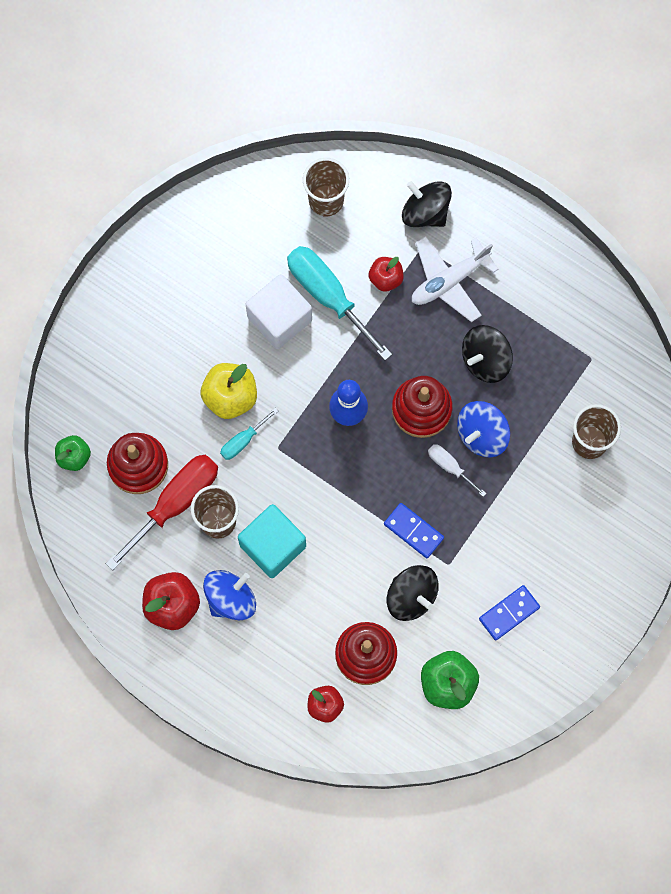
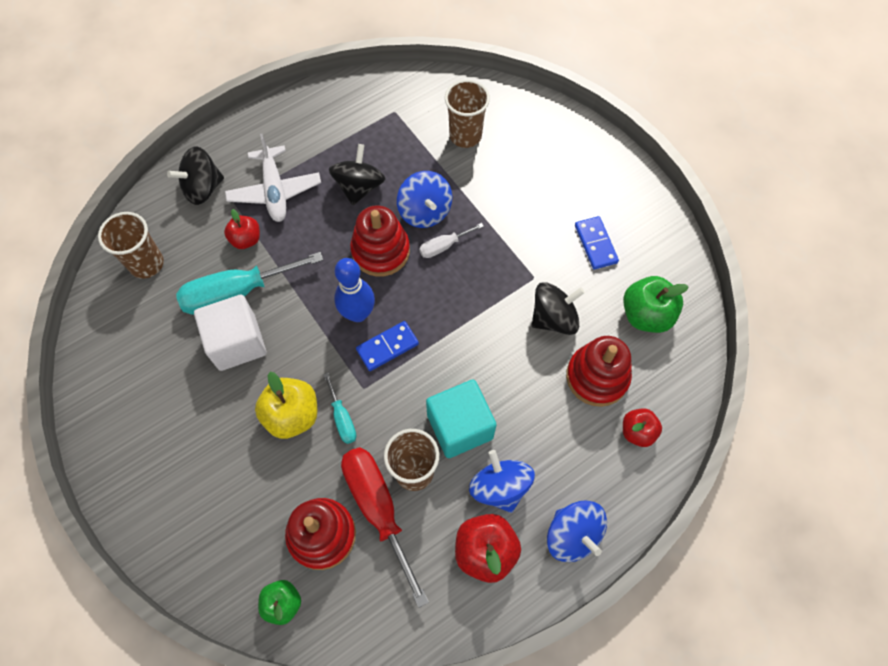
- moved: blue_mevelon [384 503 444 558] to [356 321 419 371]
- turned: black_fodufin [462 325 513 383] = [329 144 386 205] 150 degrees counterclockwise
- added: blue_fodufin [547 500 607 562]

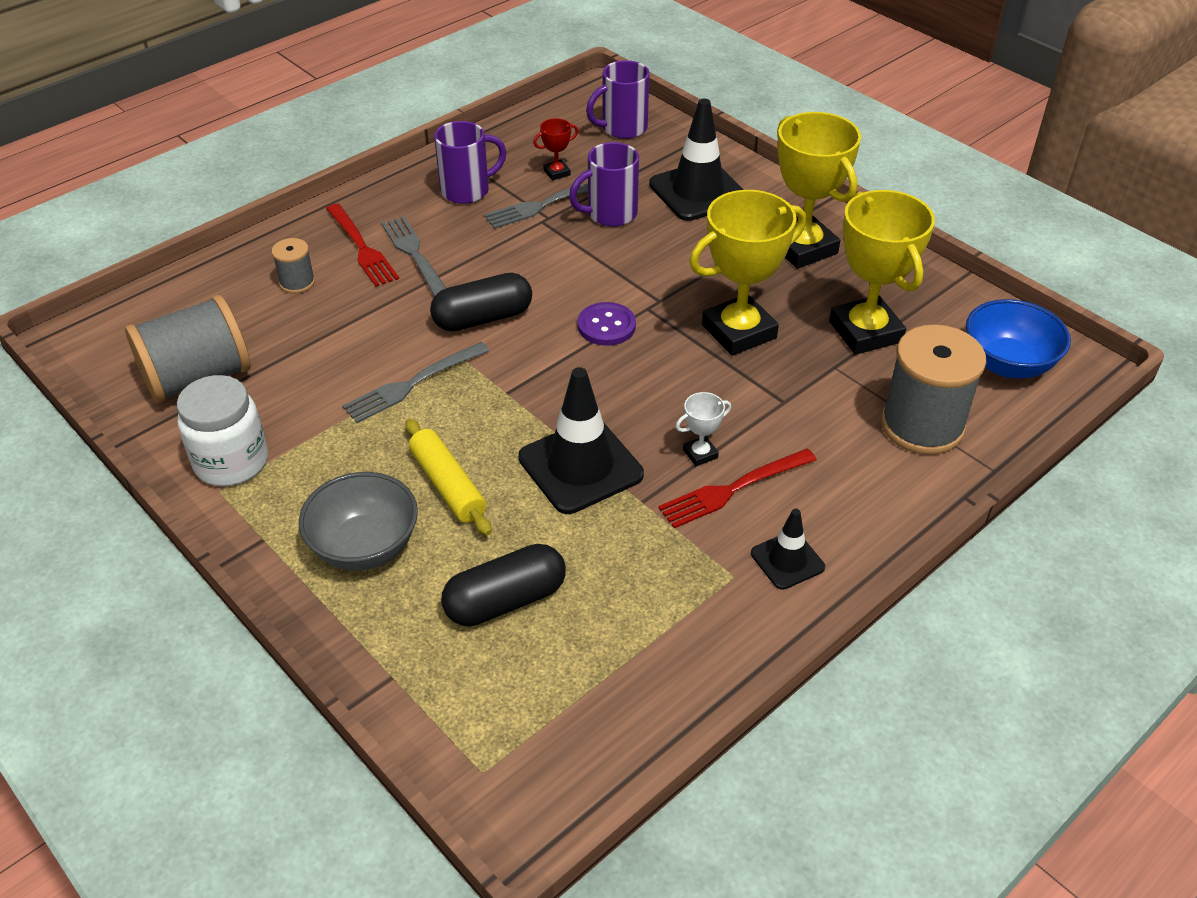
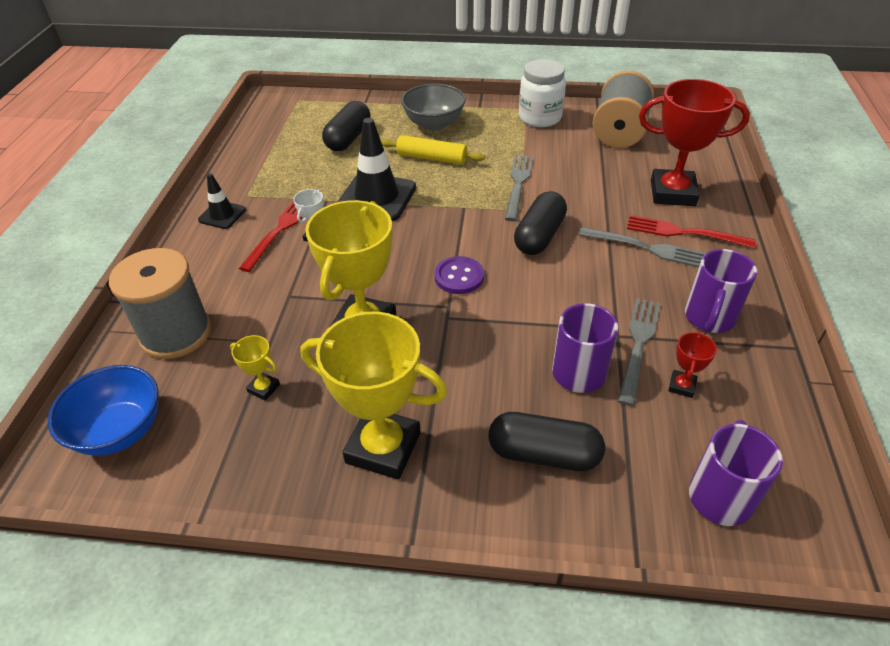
- replaced: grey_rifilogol [271 238 315 294] to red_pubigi [639 79 750 206]
- replaced: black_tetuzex [649 98 744 221] to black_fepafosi [488 412 605 471]
- resized: yellow_pubigi [829 190 935 355] = [230 335 280 401] x0.43

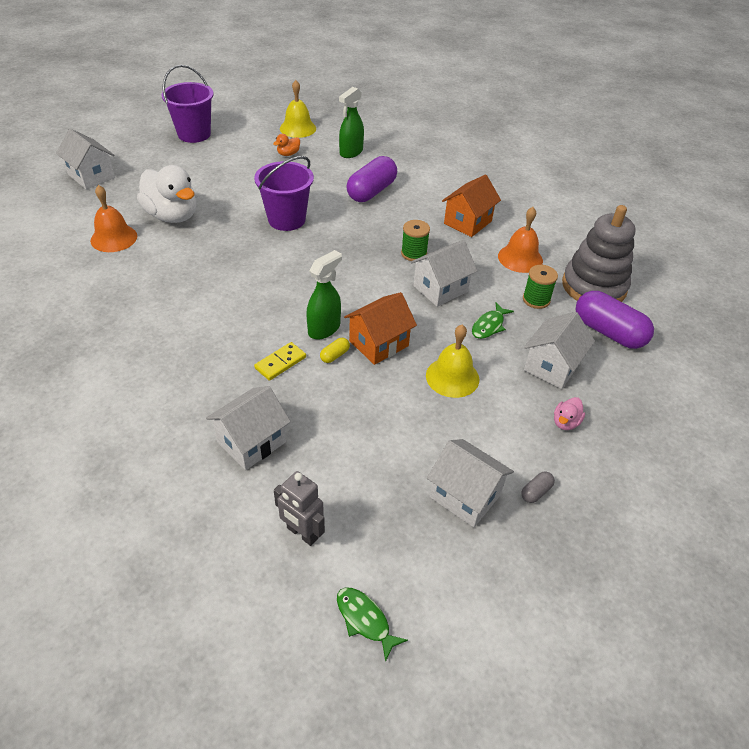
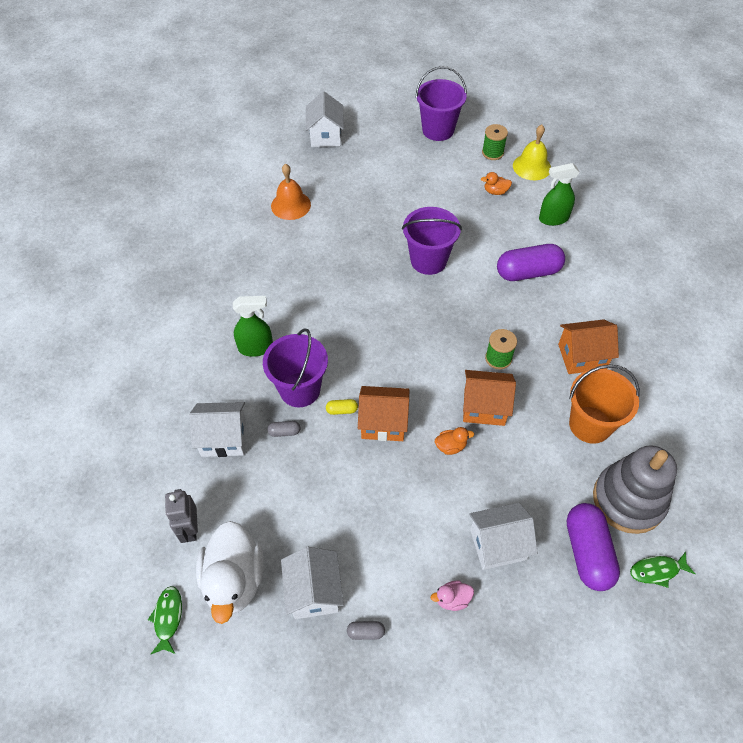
- moved: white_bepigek [137 165 196 223] to [196 521 264 624]
- replaced: yellow_mevelon [254 342 306 381] to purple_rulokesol [263 328 328 407]
- moved: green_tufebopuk [306 250 342 339] to [233 296 273 357]
- recoloured: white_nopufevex [411 240 477 307] to orange_nopufevex [463 370 516 426]
- removed: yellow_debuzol [426 325 479 398]
- moved: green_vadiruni [472 303 514 339] to [630 552 695 588]
- replaced: orange_debuzol [498 207 543 273] to orange_rulokesol [569 365 640 444]
- moved: green_rifilogol [523 265 558 309] to [482 124 508 160]
- added: grey_fepafosi [267 421 300 437]
- added: orange_bepigek [435 427 474 455]

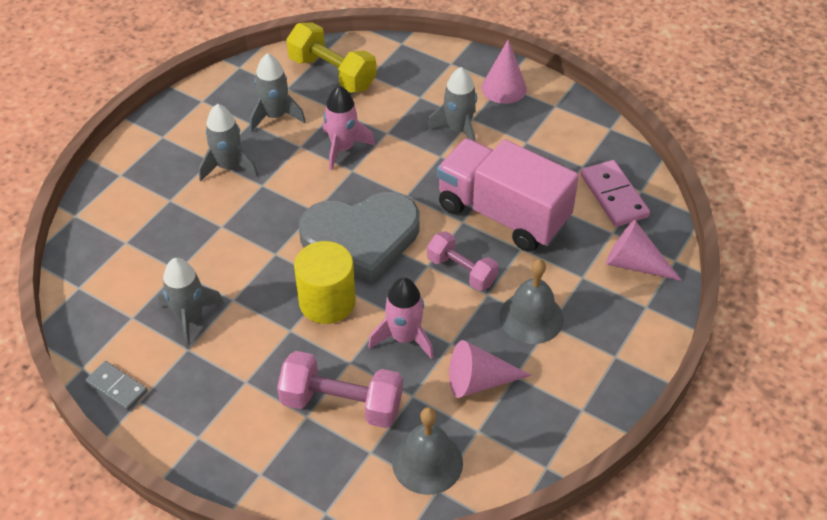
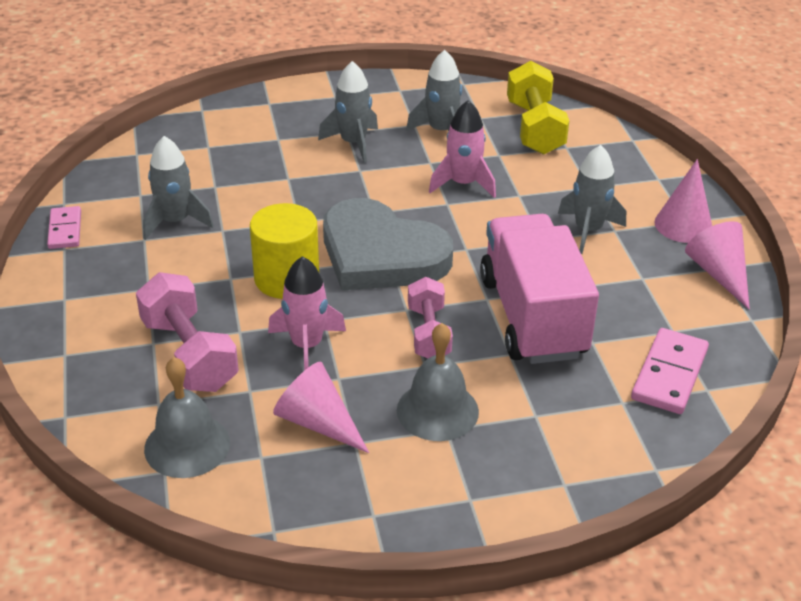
- recoloured: grey_mevelon [86 361 148 411] to pink_mevelon [47 206 81 249]
- moved: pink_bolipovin [606 220 682 281] to [685 221 750 310]

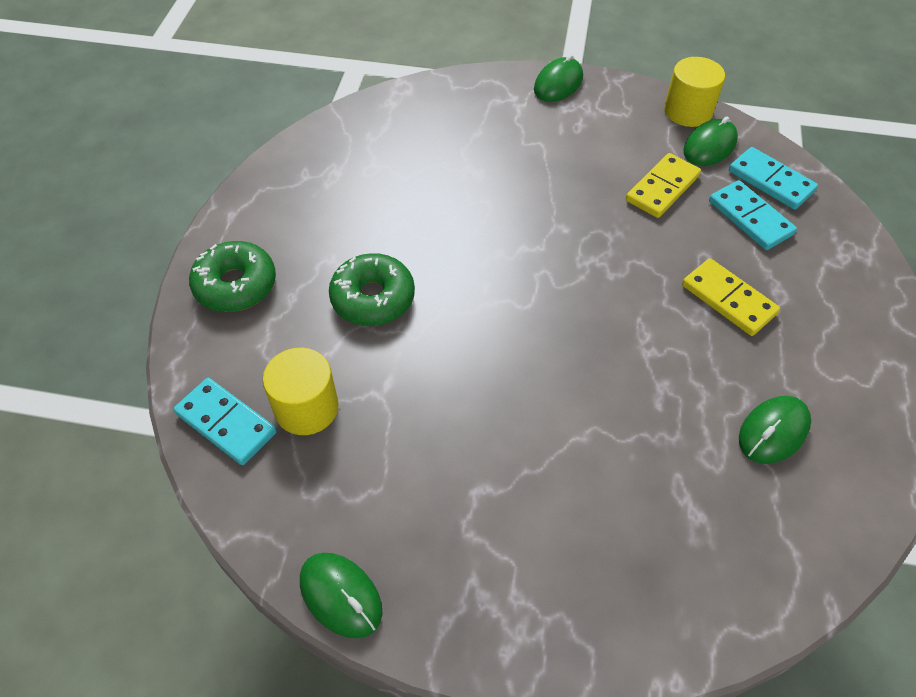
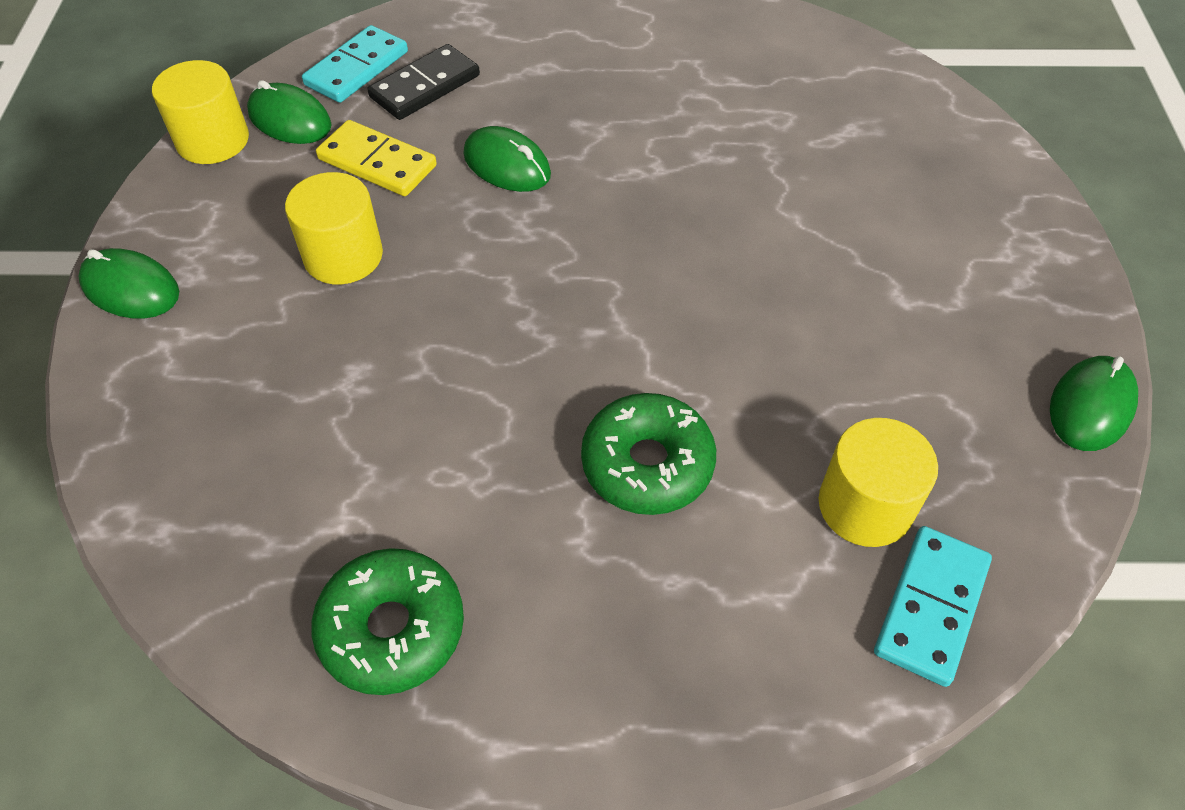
- moved: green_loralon [189 241 276 312] to [311 548 464 695]
- removed: yellow_mevelon [682 258 780 336]
- recoloured: turquoise_mevelon [709 180 797 250] to black_mevelon [368 44 480 120]
- moved: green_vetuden [739 396 811 464] to [463 126 551 192]
- added: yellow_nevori [285 172 383 284]

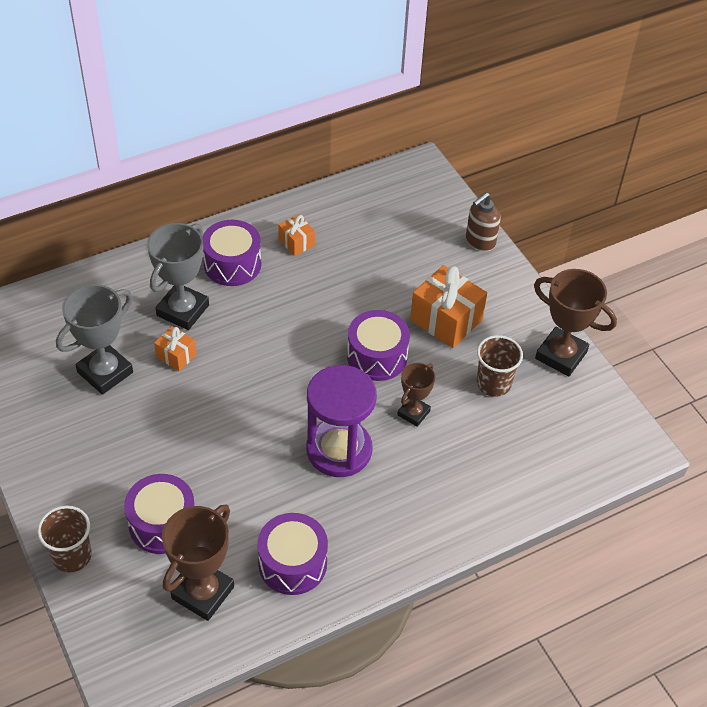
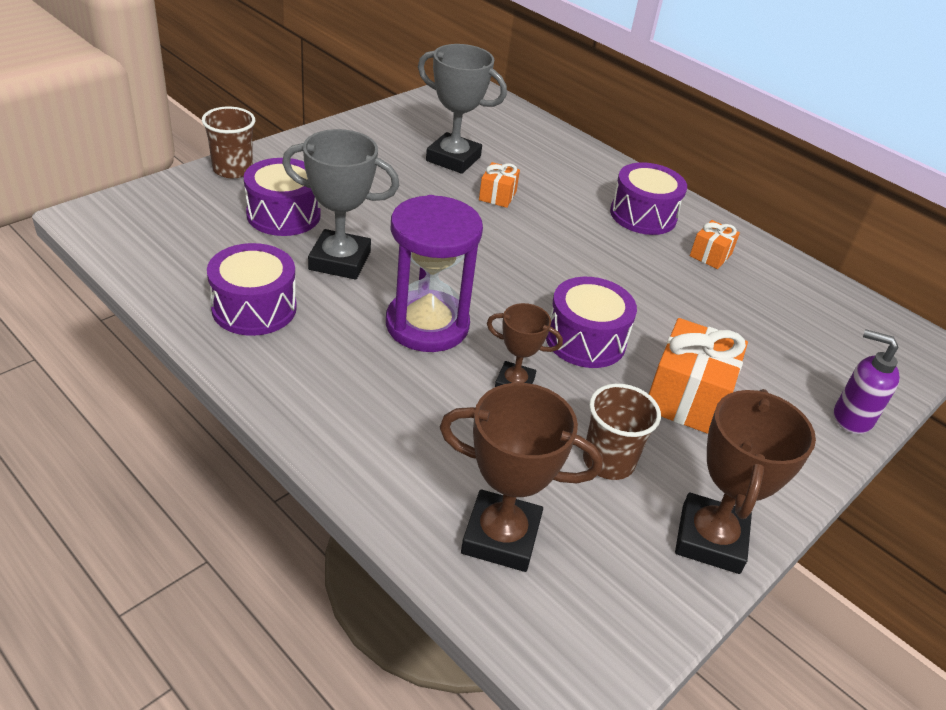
- moved: grey_pubigi [147 223 209 330] to [282 129 399 280]
- moved: brown_pubigi [162 504 234 621] to [440 383 603 572]
- recoloured: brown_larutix [466 192 501 252] to purple_larutix [834 329 900 434]

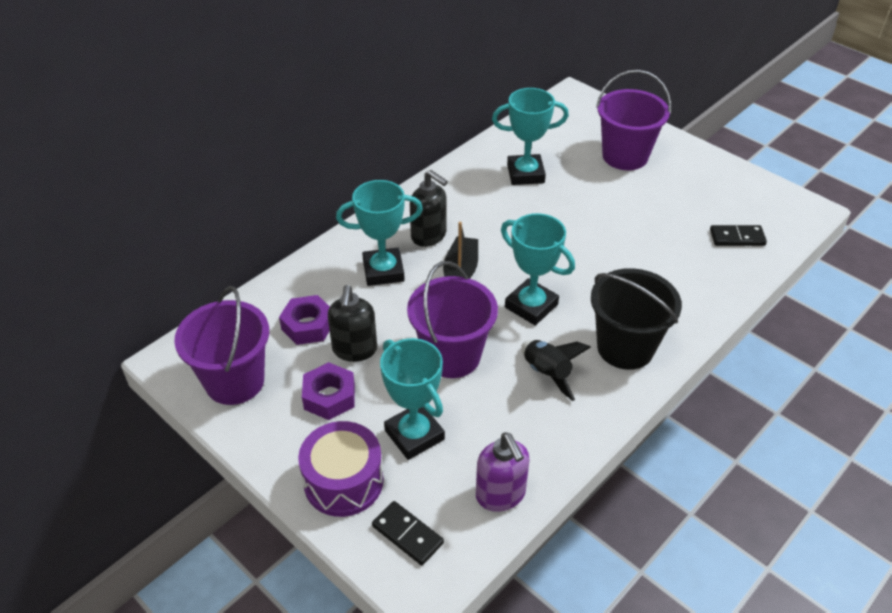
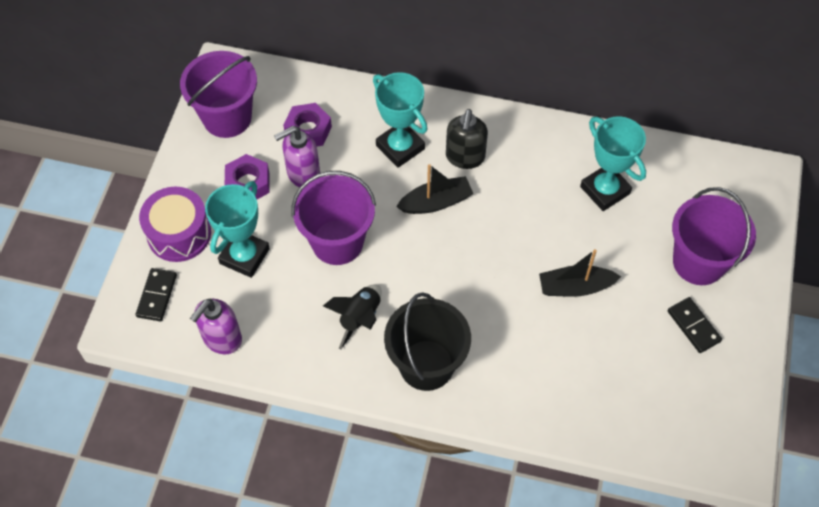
- recoloured: black_larutix [328 285 377 362] to purple_larutix [274 126 320 187]
- removed: turquoise_pubigi [501 213 575 325]
- moved: black_mevelon [710 225 767 246] to [668 297 722 353]
- added: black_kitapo [539 249 621 297]

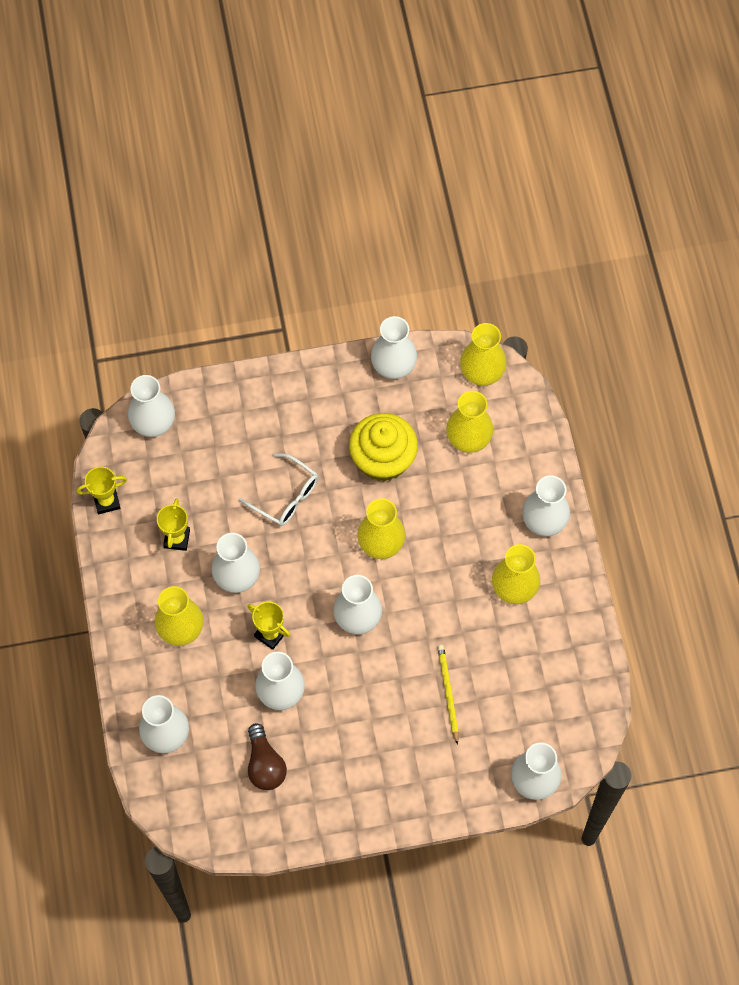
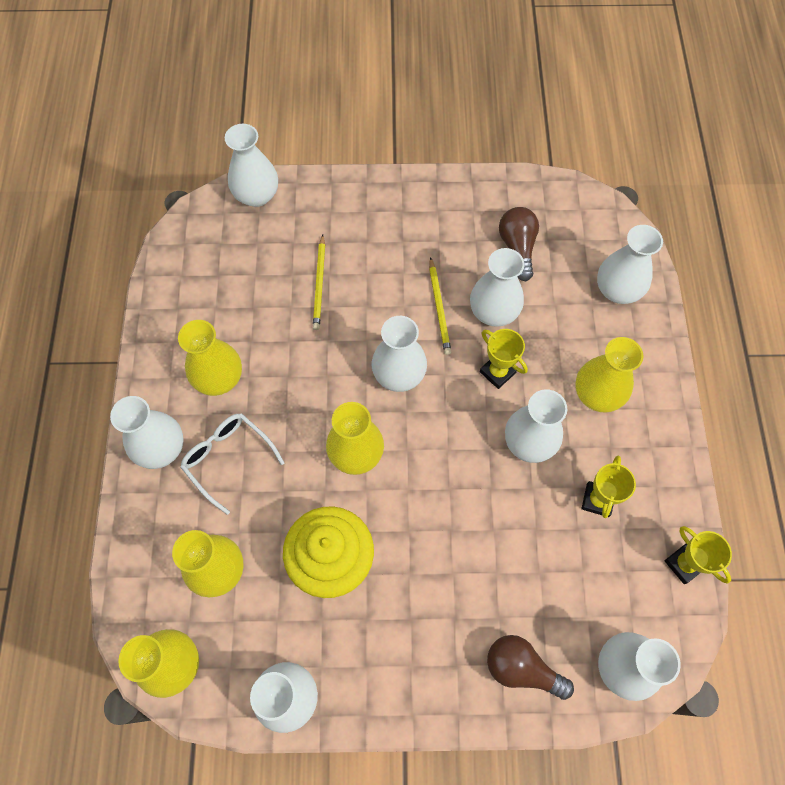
- turned: yellow_pubigi [76 466 127 514] = [665 526 732 584] 60 degrees clockwise
- moved: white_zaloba [238 453 318 526] to [180 414 285 515]
- added: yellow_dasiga [429 257 451 355]
- added: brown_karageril [487 635 574 700]

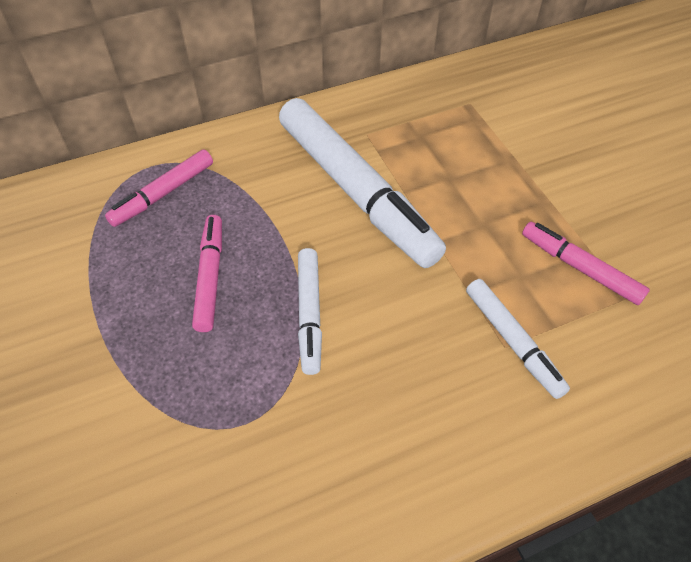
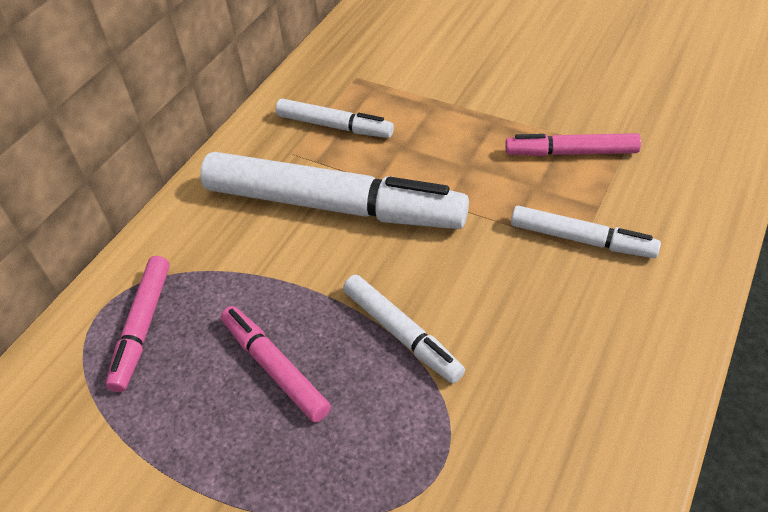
- added: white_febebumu [275 99 394 138]

